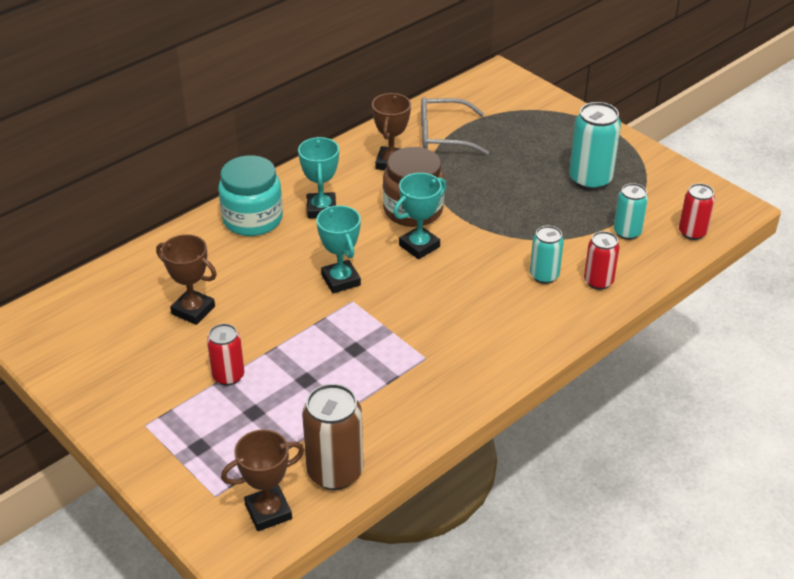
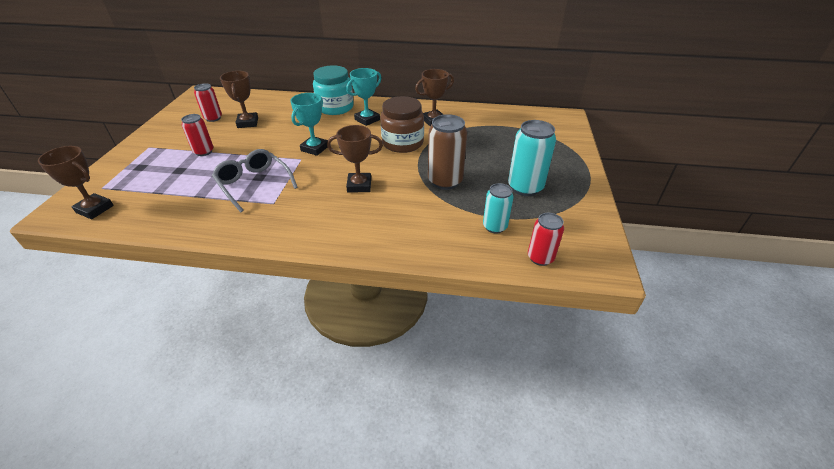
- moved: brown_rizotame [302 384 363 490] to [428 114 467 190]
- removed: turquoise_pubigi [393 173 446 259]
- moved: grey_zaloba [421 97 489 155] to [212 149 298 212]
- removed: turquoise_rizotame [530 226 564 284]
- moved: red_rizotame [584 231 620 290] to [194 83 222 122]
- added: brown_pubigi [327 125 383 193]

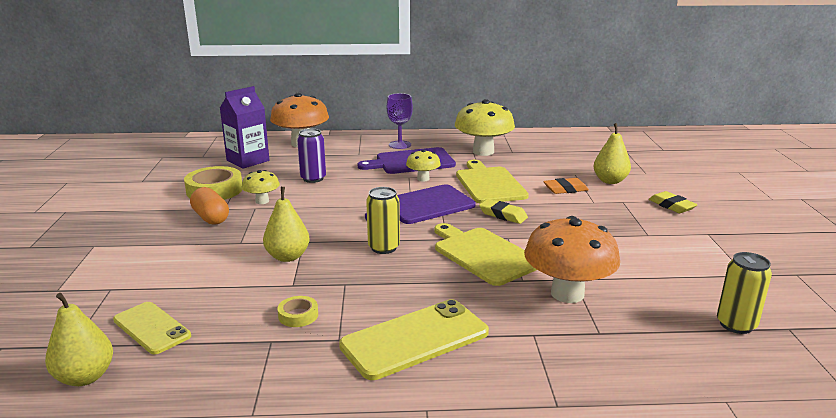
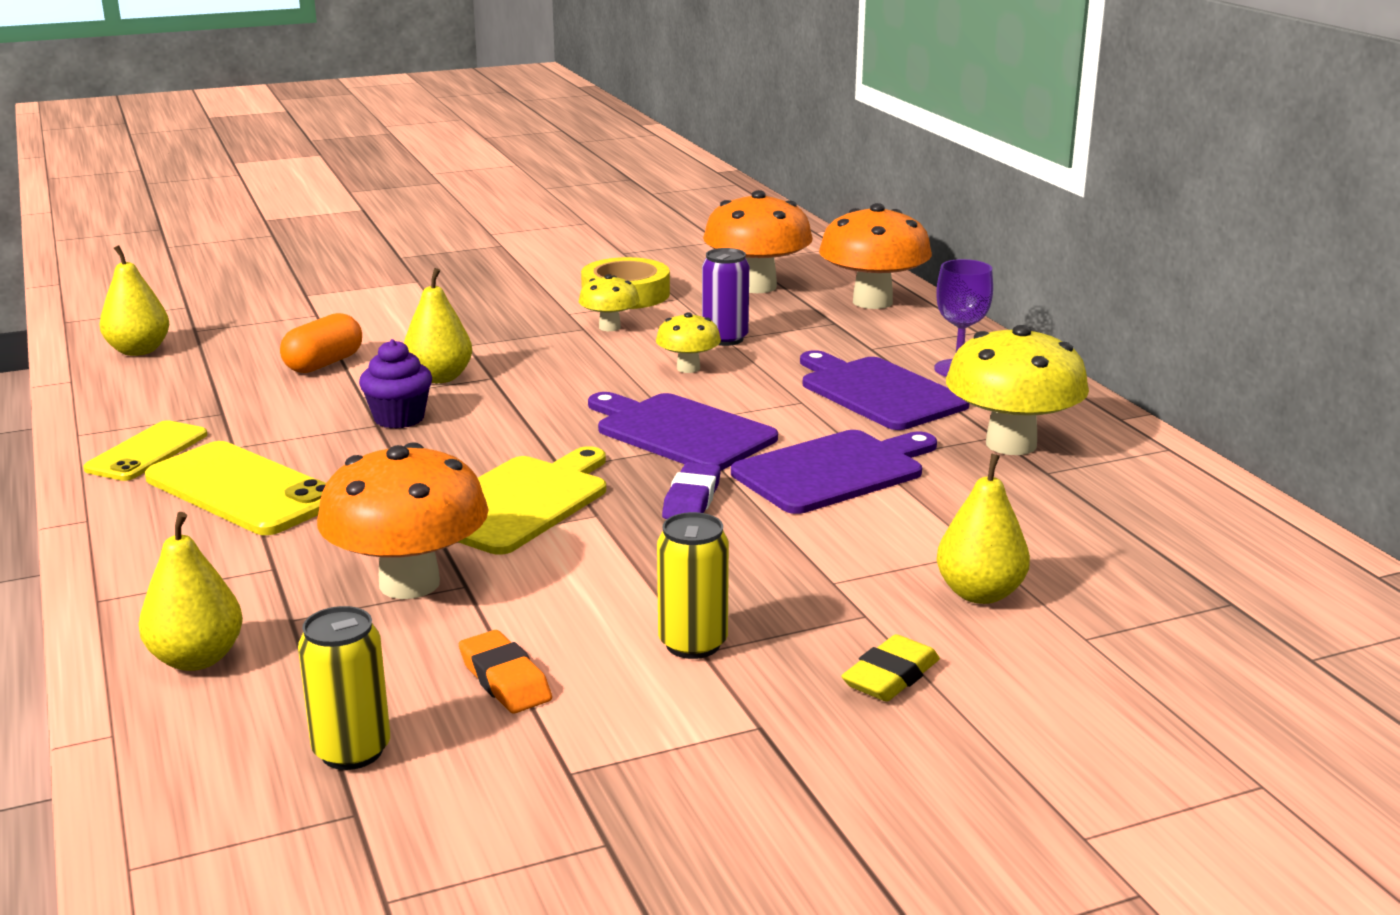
- moved: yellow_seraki [113 302 191 355] to [83 420 207 481]
- moved: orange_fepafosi [190 187 229 225] to [280 313 362 373]
- replaced: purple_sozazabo [220 86 270 169] to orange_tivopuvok [703 190 813 293]
- removed: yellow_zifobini [278 296 318 327]
- moved: yellow_rizotame [366 187 400 254] to [657 512 729 659]
- moved: yellow_tivopuvok [406 149 441 181] to [656 312 721 373]
- recoloured: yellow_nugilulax [456 160 529 203] to purple_nugilulax [731 430 937 514]
- recoloured: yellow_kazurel [479 199 528 224] to purple_kazurel [662 462 721 519]
- moved: orange_kazurel [543 178 589 194] to [459 630 552 713]
- added: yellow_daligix [139 512 243 671]
- added: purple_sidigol [359 339 432 429]

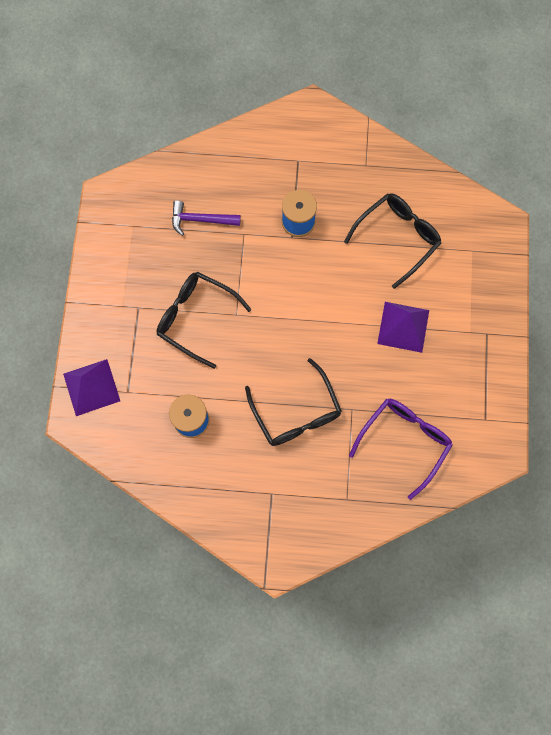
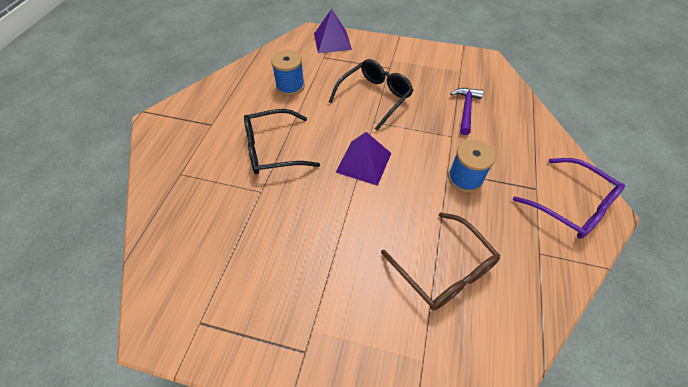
- recoloured: black_zaloba [344 193 441 289] to brown_zaloba [381 212 500 310]
- moved: purple_zaloba [349 399 453 500] to [513 158 625 239]
- moved: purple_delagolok [377 302 429 353] to [336 132 391 186]

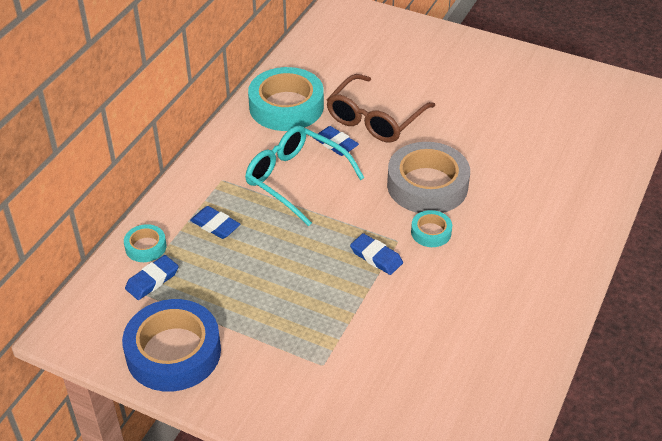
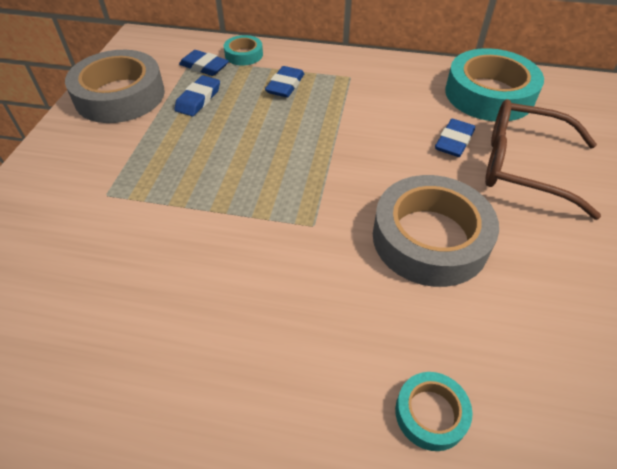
- recoloured: blue_zifobini [122 299 221 392] to grey_zifobini [65 50 165 123]
- removed: turquoise_zaloba [245 126 364 226]
- moved: blue_kazurel [350 233 403 275] to [174 75 220 116]
- moved: turquoise_zifobini [411 210 452 247] to [395 372 472 451]

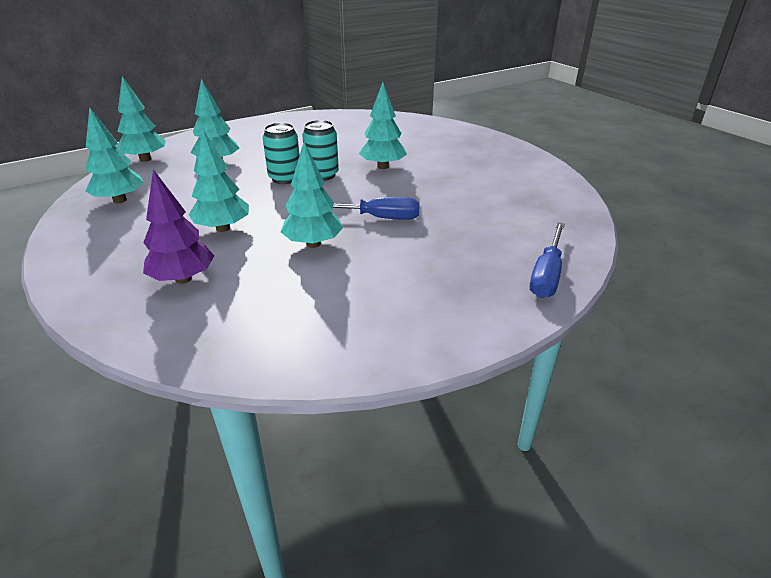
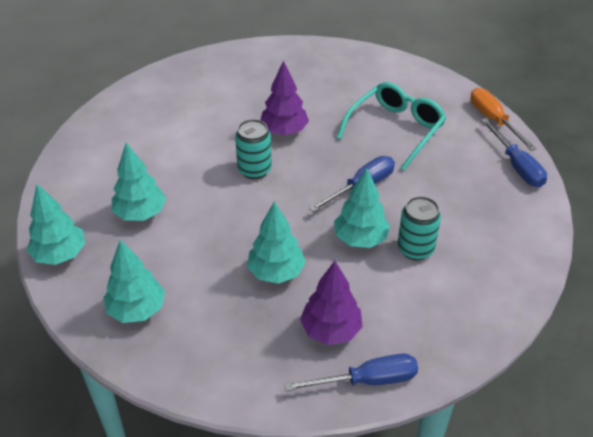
- moved: turquoise_rizotame [263 123 300 184] to [397 196 441 261]
- recoloured: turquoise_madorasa [359 82 407 169] to purple_madorasa [261 60 309 135]
- added: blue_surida [284 353 418 391]
- added: turquoise_zaloba [337 82 446 170]
- added: orange_surida [471 88 536 151]

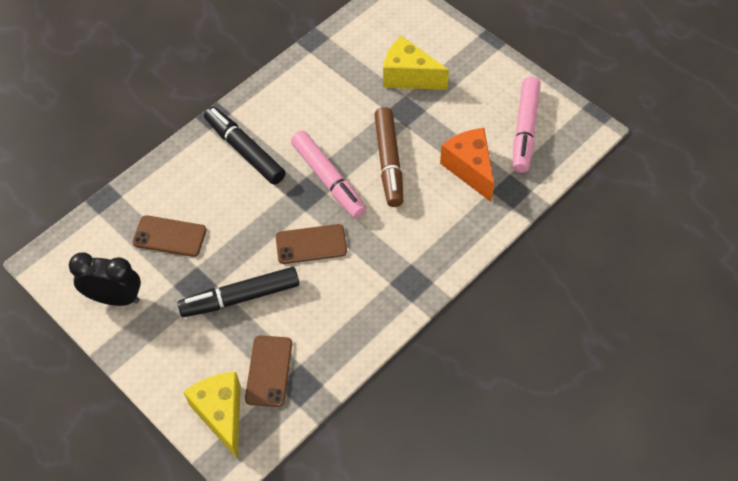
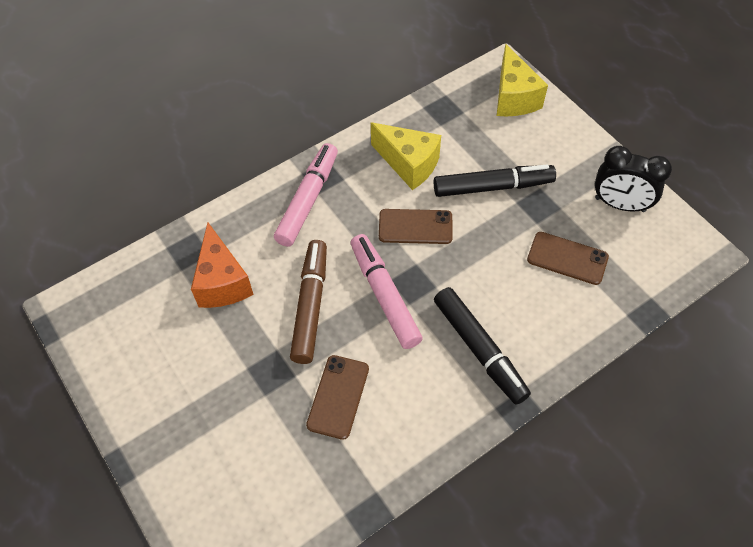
- moved: brown_seraki [245 335 292 407] to [306 355 369 440]
- moved: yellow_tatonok [383 36 449 90] to [371 123 441 190]
- moved: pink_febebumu [513 77 541 173] to [274 143 338 247]

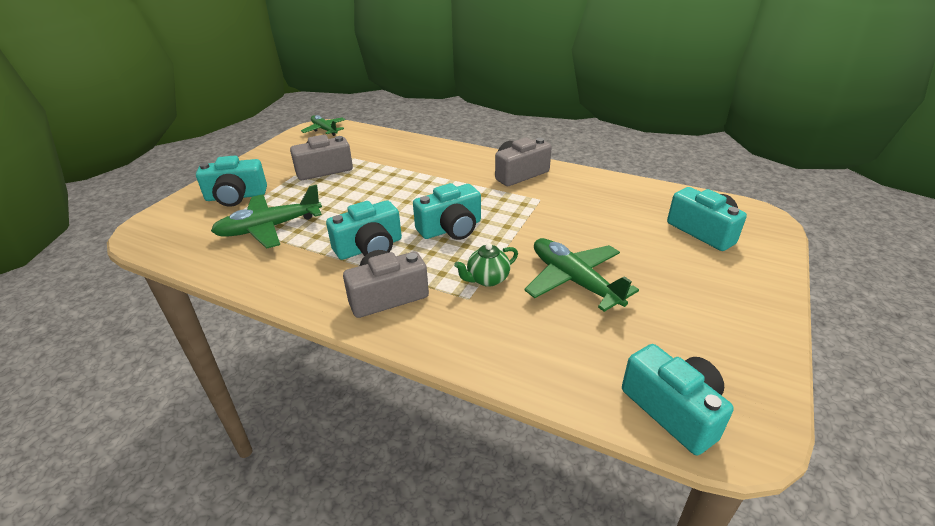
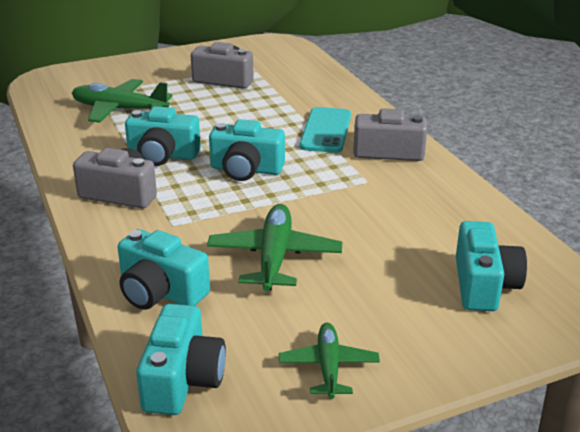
- moved: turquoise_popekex [196 156 267 207] to [117 229 210 310]
- moved: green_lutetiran [301 115 345 136] to [279 323 380 399]
- removed: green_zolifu [454 243 518 287]
- added: turquoise_seraki [300 107 351 153]

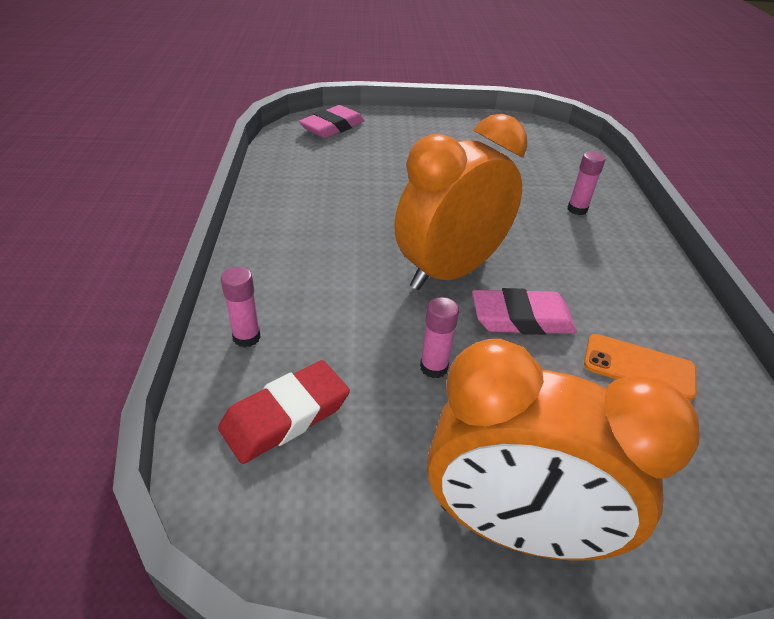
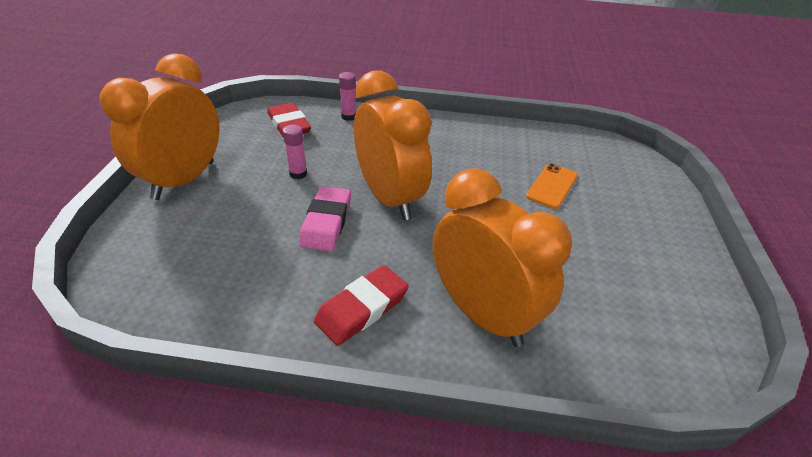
- removed: pink_kazurel [299 105 365 138]
- replaced: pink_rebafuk [568 151 605 215] to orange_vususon [433 168 572 347]
- moved: orange_seraki [584 334 697 401] to [526 163 578 209]
- added: red_kazurel [314 265 409 346]

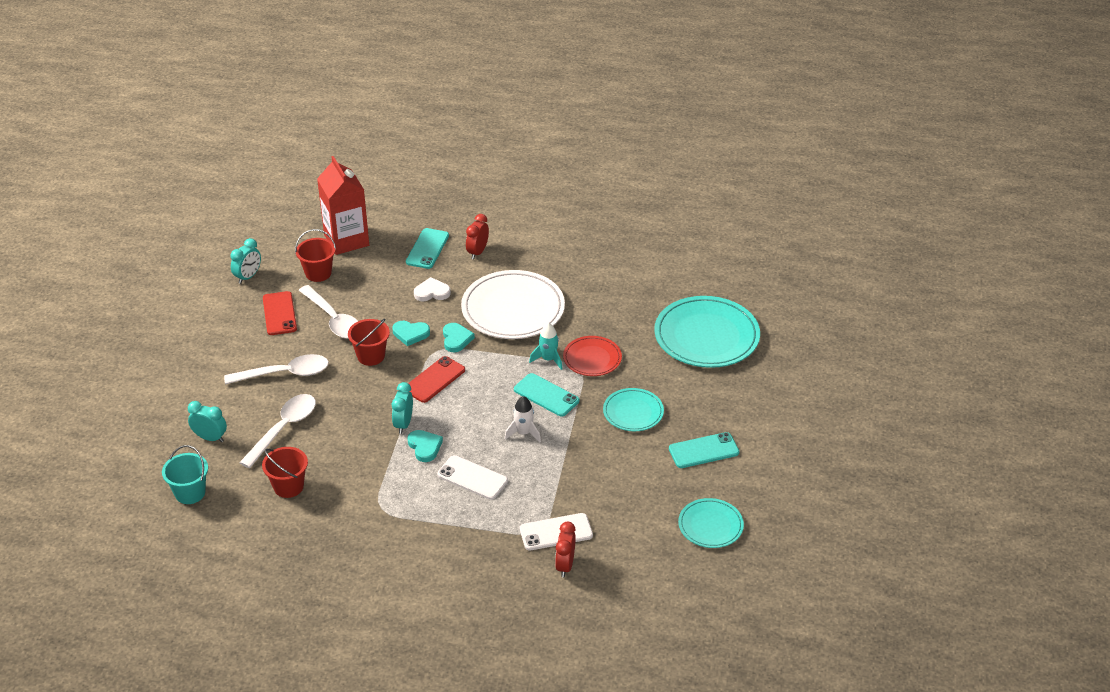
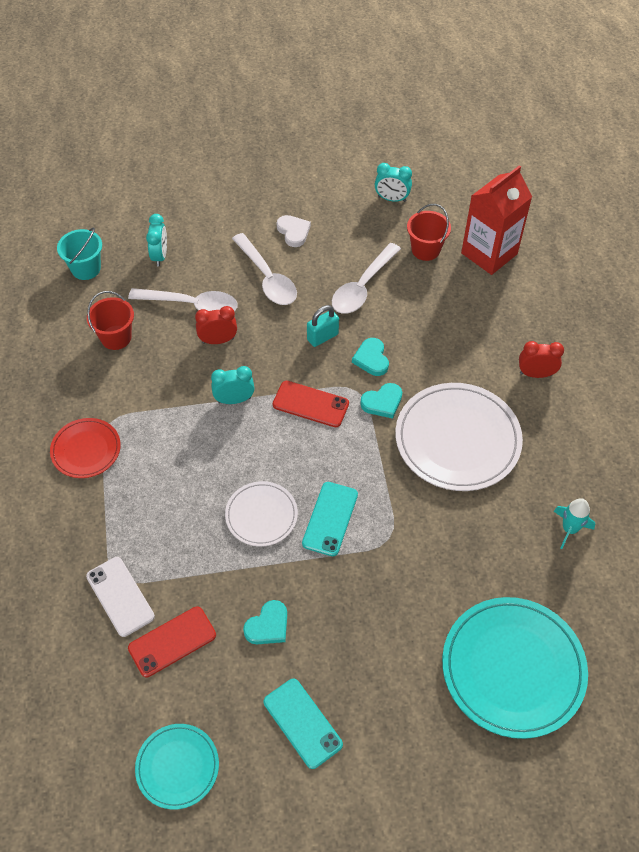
- moved: red_seraki [263 291 297 335] to [128 606 216 678]
- replaced: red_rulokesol [348 318 390 366] to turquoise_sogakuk [307 305 339 347]
- removed: turquoise_seraki [406 228 449 269]
- moved: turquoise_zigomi [407 430 443 462] to [243 600 287 644]
- moved: white_zigomi [414 277 451 301] to [277 215 311 247]
- removed: white_seraki [437 455 508 500]
- replaced: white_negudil [504 396 541 442] to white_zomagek [225 481 298 546]
- moved: turquoise_negudil [529 323 562 370] to [554 498 595 549]
- moved: red_vususon [555 522 576 577] to [195 306 237 344]
- moved: red_zomagek [563 336 622 376] to [50 418 121 478]
- removed: turquoise_zomagek [603 388 664 431]

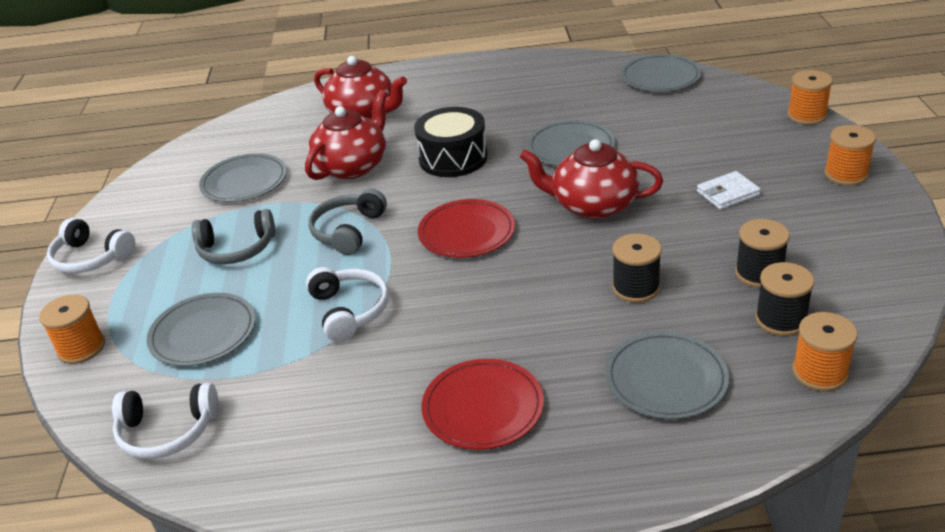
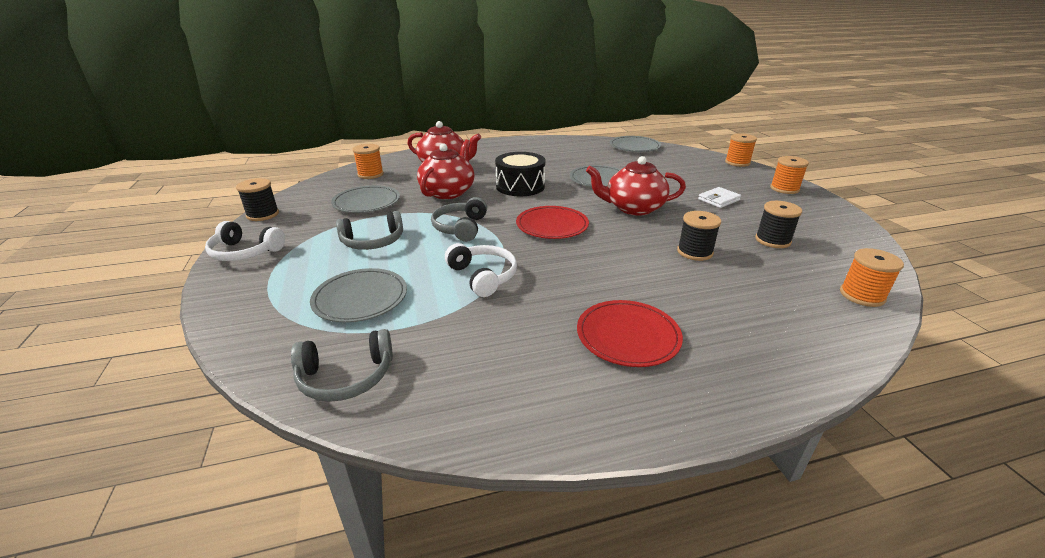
- moved: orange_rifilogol [39 295 105 364] to [353 144 384 179]
- recoloured: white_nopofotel [112 383 219 459] to grey_nopofotel [291 329 393 402]
- removed: grey_zomagek [605 332 729 419]
- moved: black_rifilogol [755 262 814 336] to [236 178 279 221]

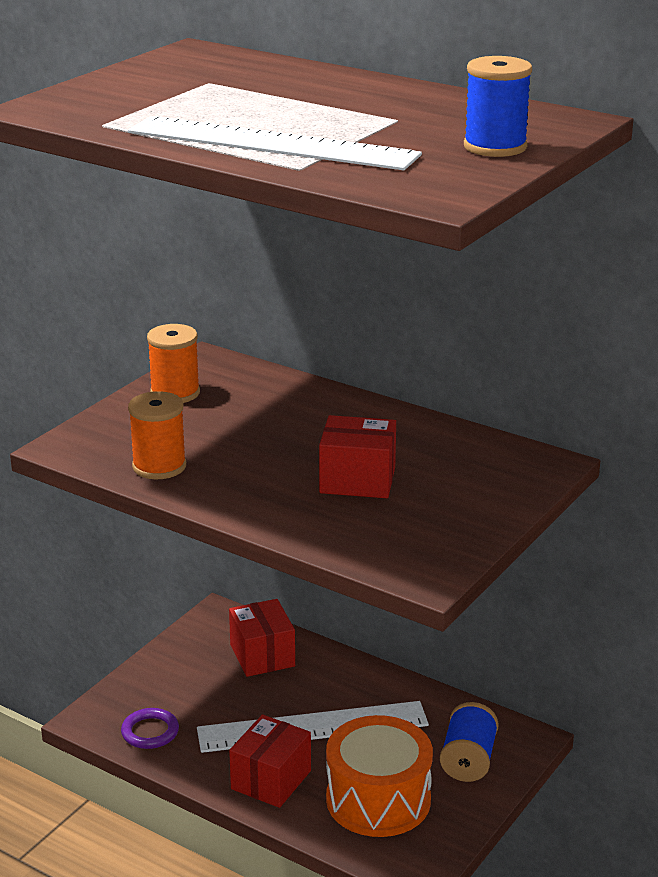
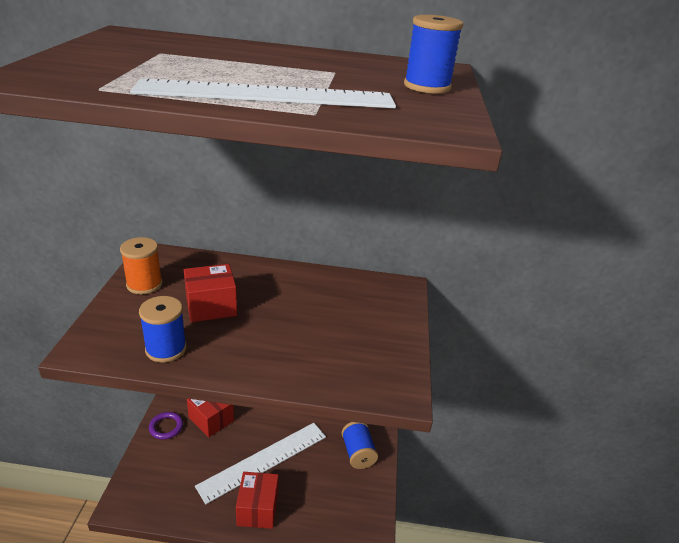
- moved: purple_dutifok [121 708 179 749] to [149 412 183 440]
- recoloured: orange_rifilogol [128 391 186 479] to blue_rifilogol [139 296 187 363]
- moved: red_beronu [319 415 396 498] to [184 264 237 322]
- removed: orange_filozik [326 715 433 837]

